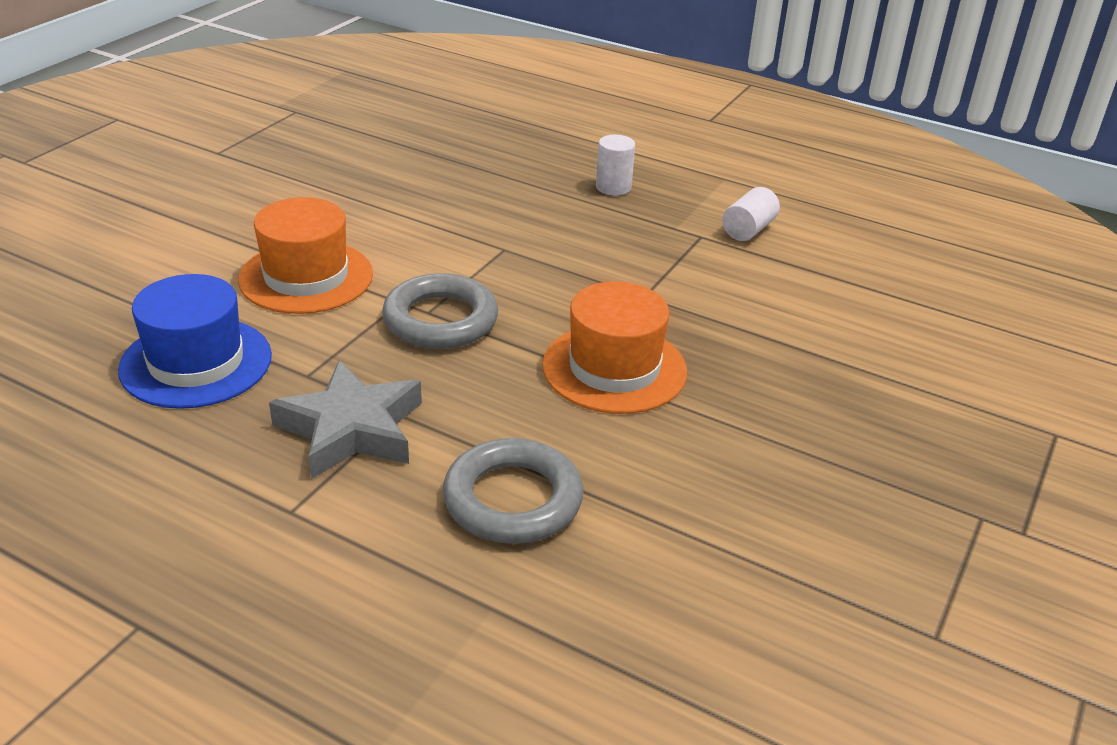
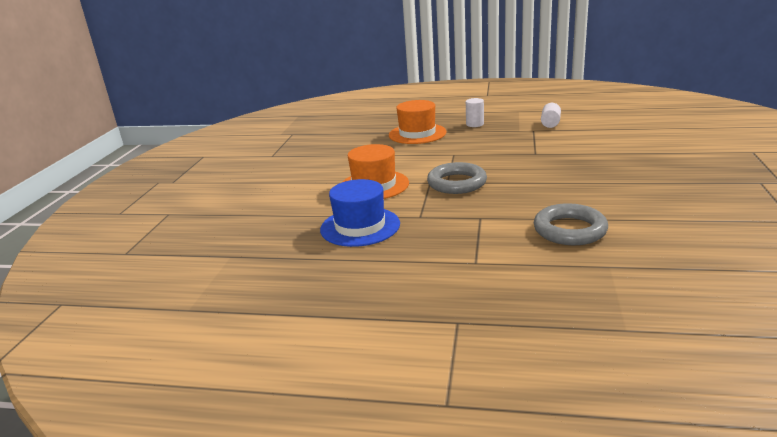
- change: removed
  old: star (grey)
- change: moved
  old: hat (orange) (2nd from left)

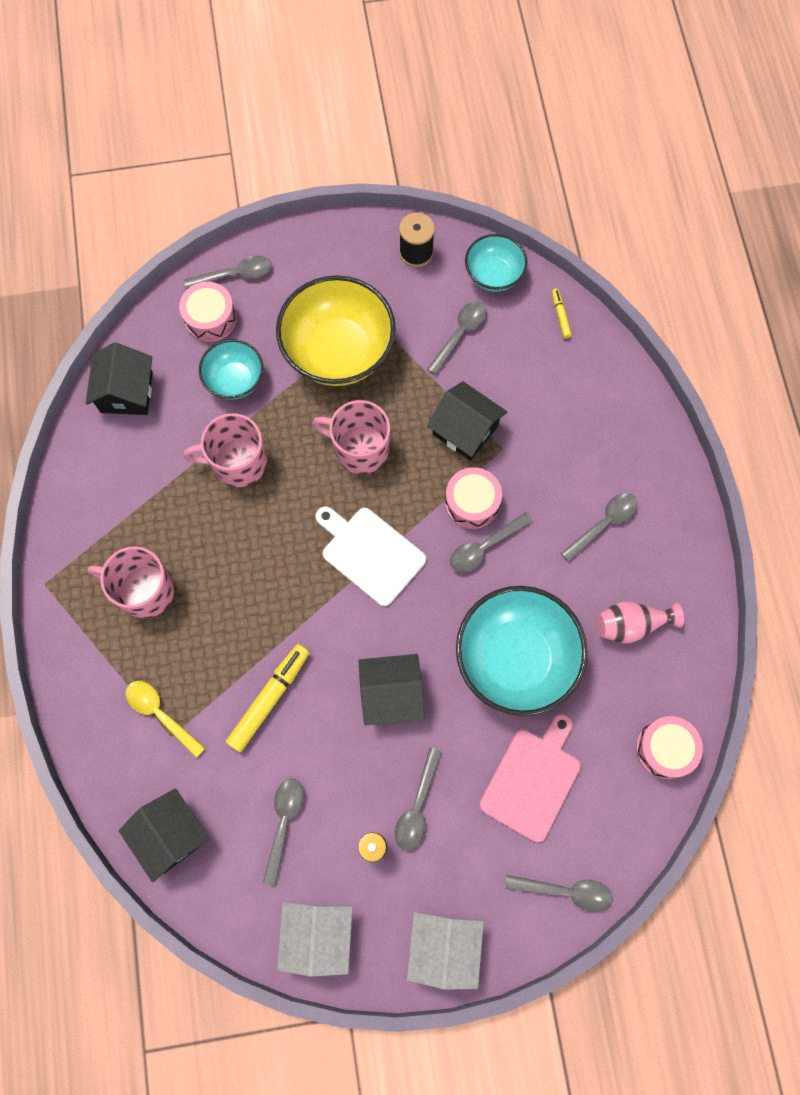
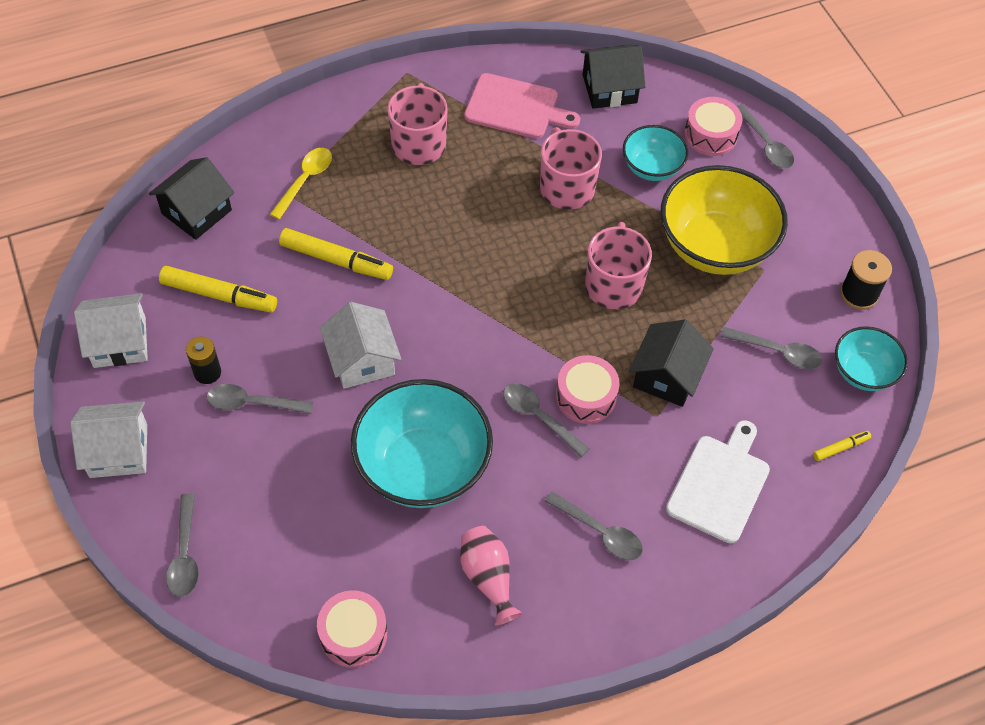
- change: moved
  old: cutting board (white)
- change: moved
  old: cutting board (pink)
- change: replaced
  old: spoon (grey) (2nd from left)
  new: marker (yellow) (1st from left)
- change: recoloured
  old: house (black) (3rd from left)
  new: house (white) (3rd from left)

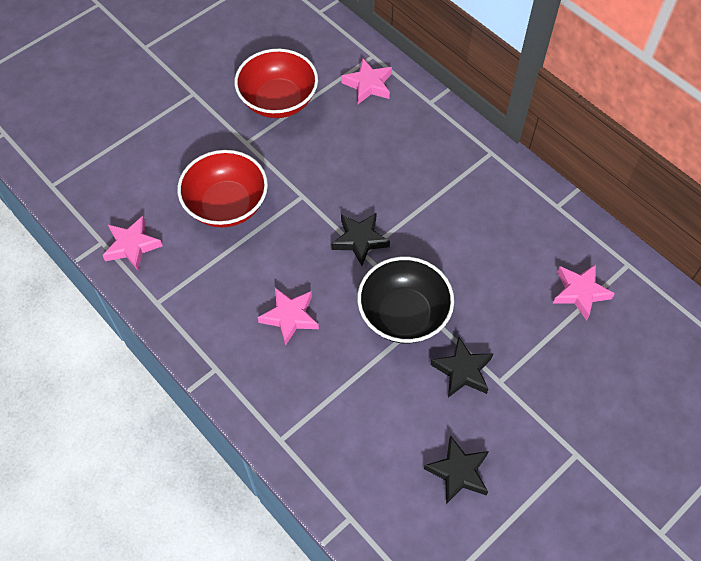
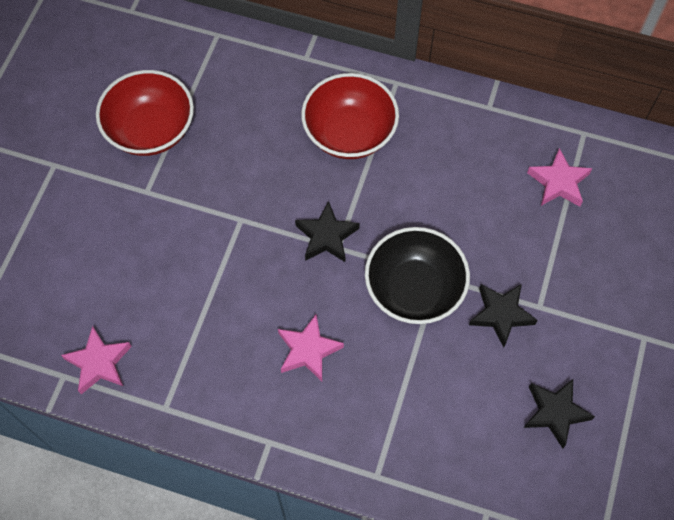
- change: removed
  old: star (pink) (3rd from left)
- change: moved
  old: bowl (red) (1st from left in the first image)
  new: bowl (red) (2nd from left)

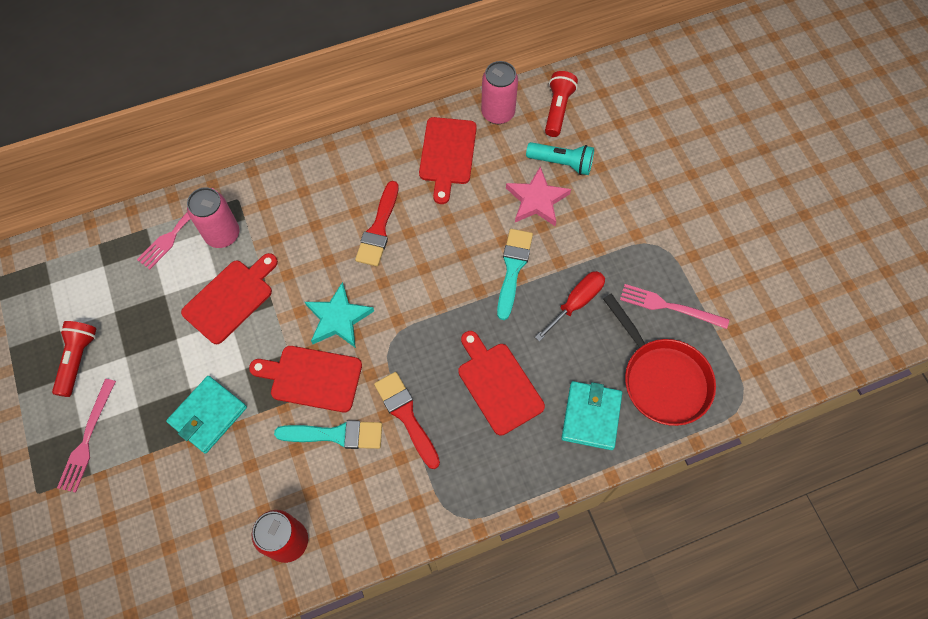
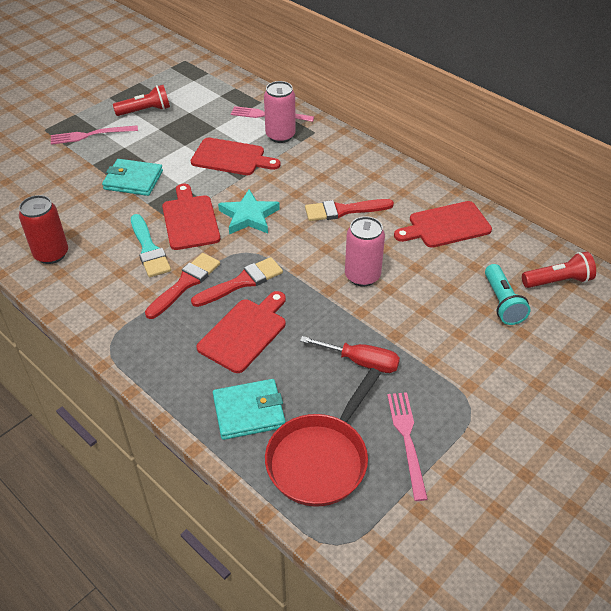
- change: removed
  old: brush (turquoise) (2nd from left)
- change: removed
  old: star (pink)
- change: added
  new: brush (red) (2nd from left)
- change: moved
  old: can (pink) (2nd from left)

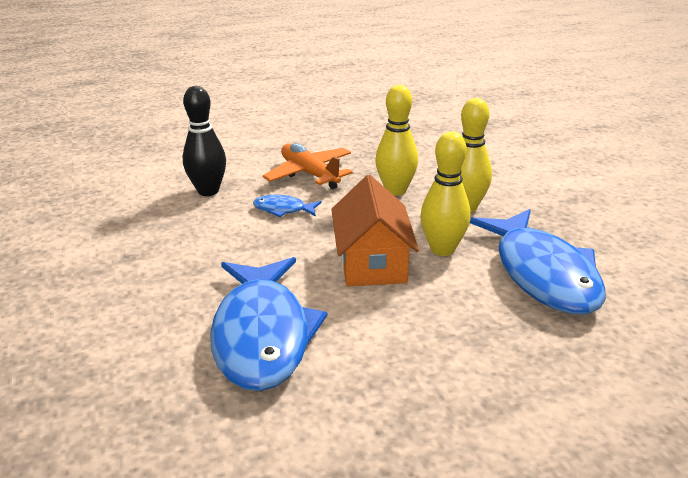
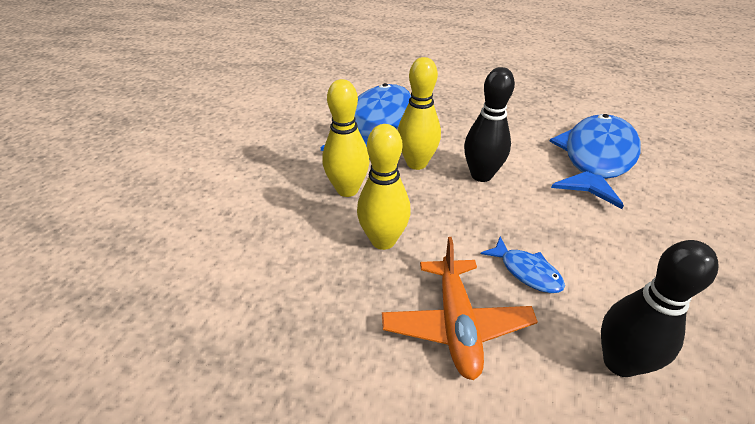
- change: replaced
  old: house (orange)
  new: bowling pin (black) (1st from left)

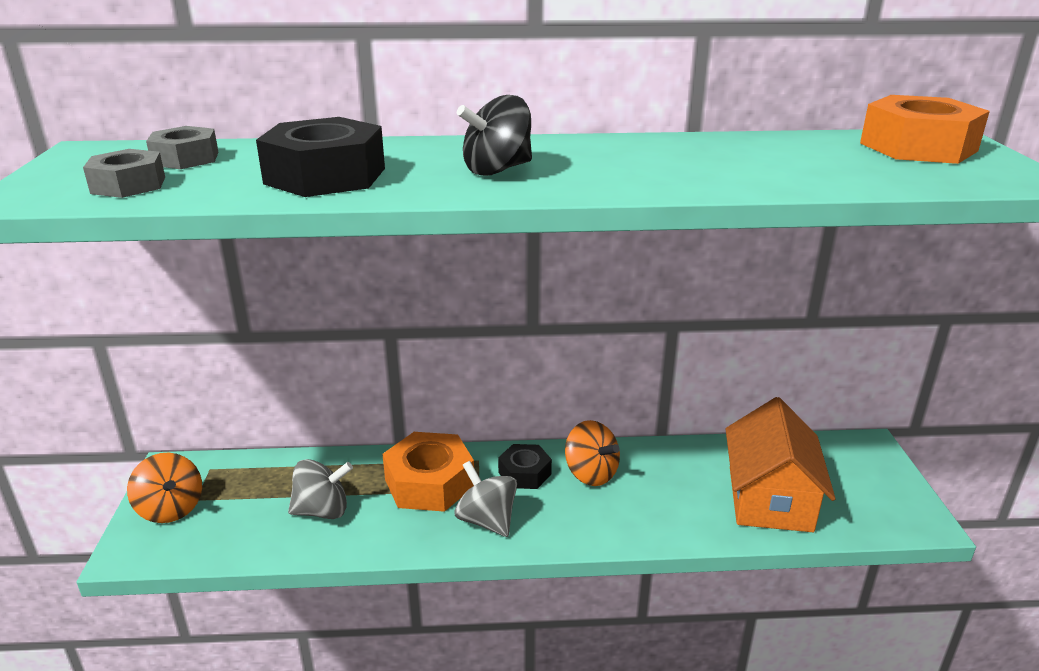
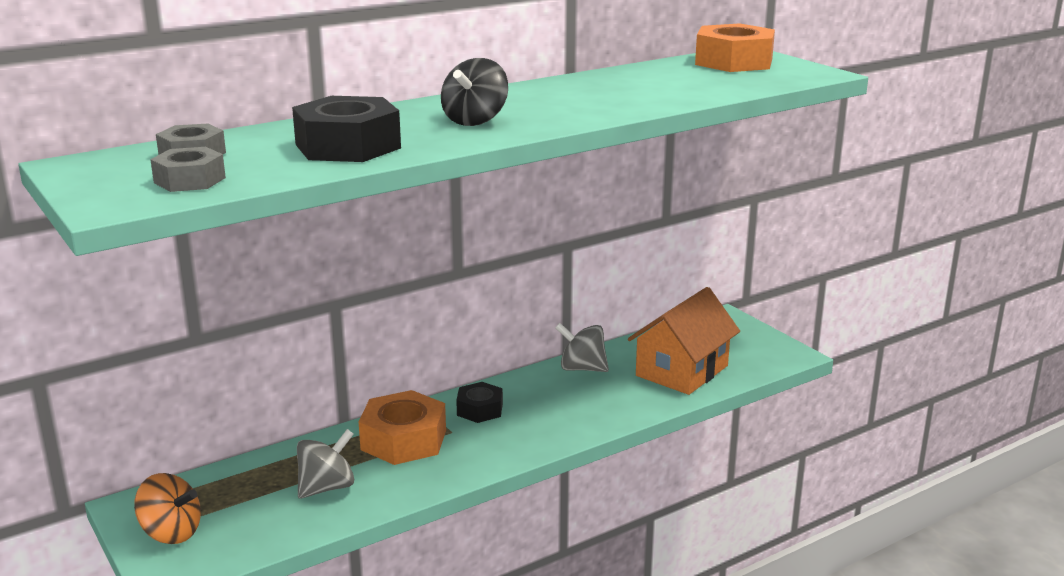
- change: removed
  old: spinning top (orange) (2nd from left)
- change: moved
  old: spinning top (grey) (2nd from left)
- change: turned
  old: house (orange)
  degrees: 60

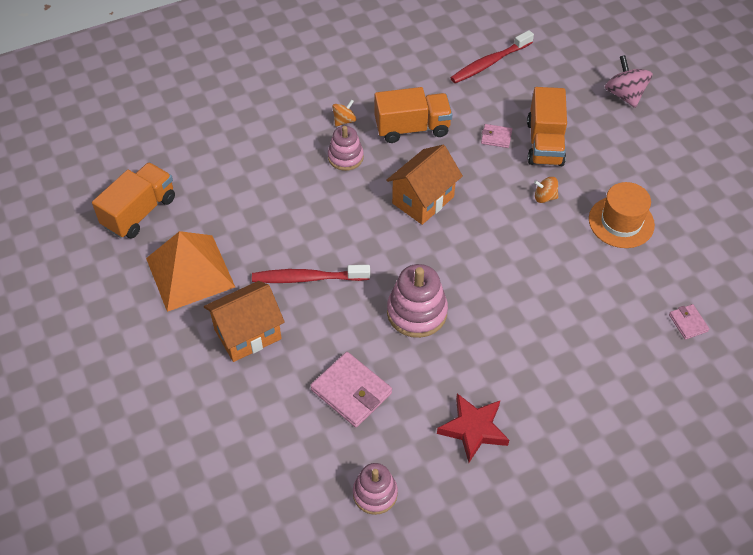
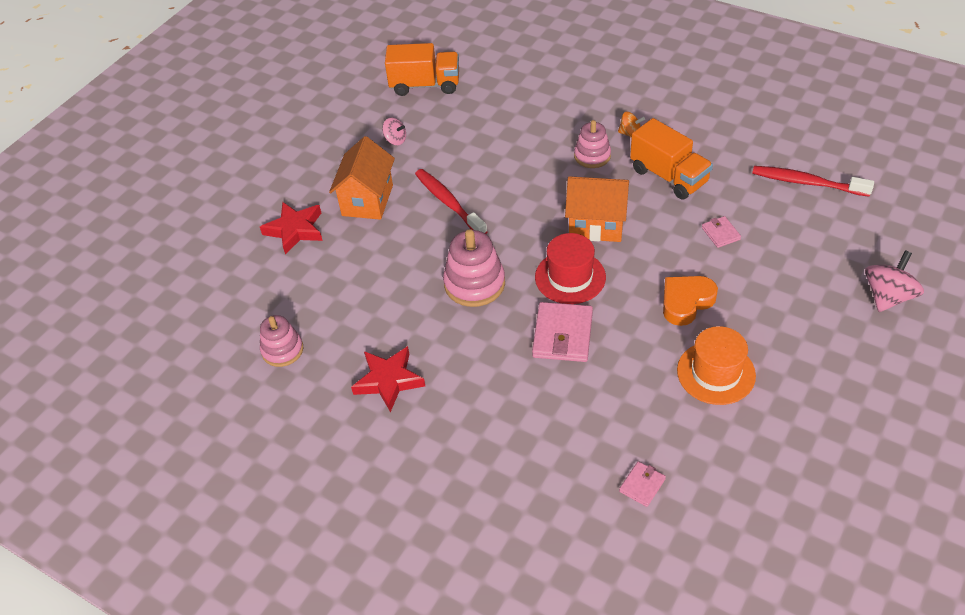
- change: removed
  old: truck (orange) (3rd from left)
- change: added
  new: star (red) (1st from left)
- change: added
  new: hat (red)
- change: moved
  old: wallet (pink) (1st from left)
- change: replaced
  old: pyramid (orange)
  new: spinning top (pink) (1st from left)
- change: replaced
  old: spinning top (orange) (2nd from left)
  new: heart (orange)
- change: turned
  old: house (orange) (1st from left)
  degrees: 75

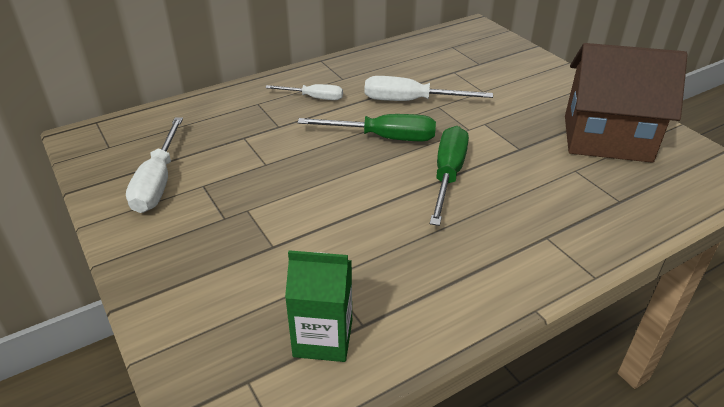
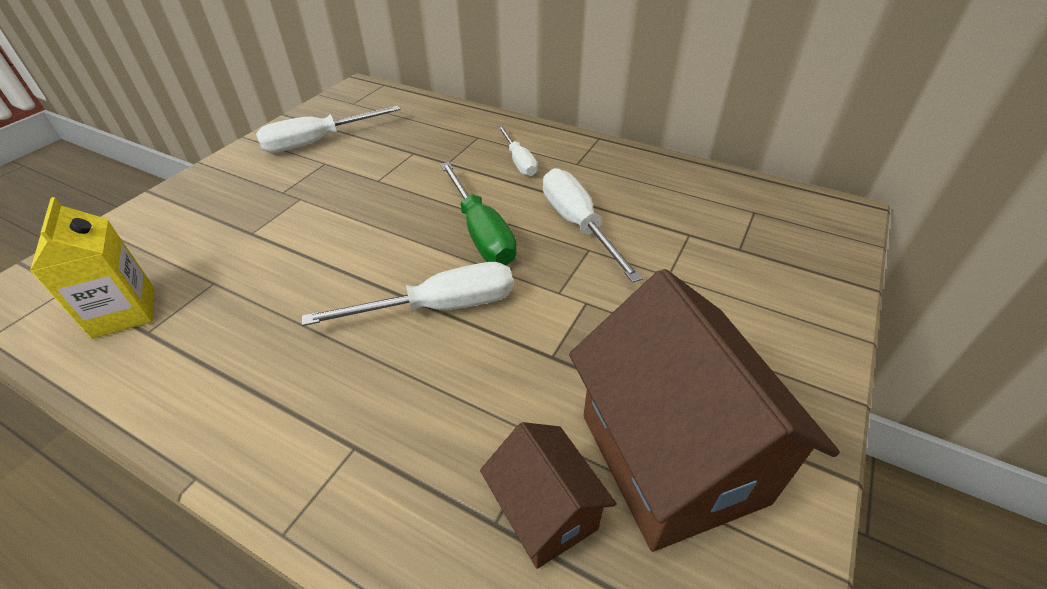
- change: added
  new: house (brown) (1st from left)
- change: recoloured
  old: carton (green)
  new: carton (yellow)
- change: recoloured
  old: screwdriver (green) (2nd from left)
  new: screwdriver (white) (2nd from left)

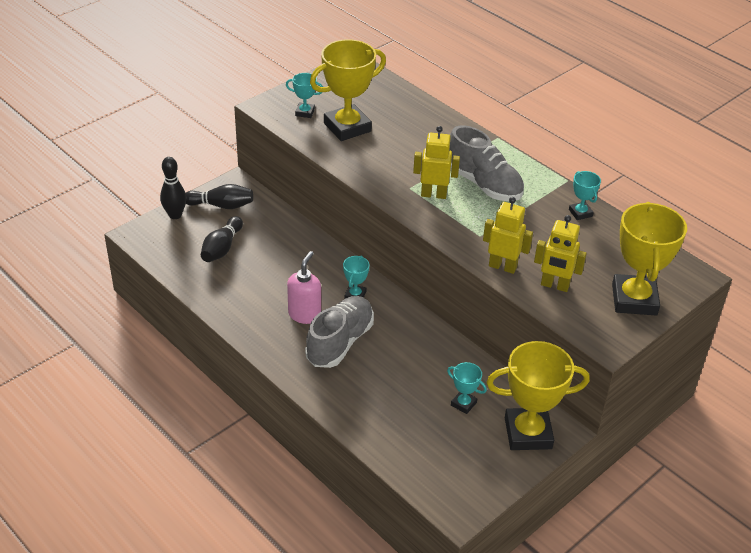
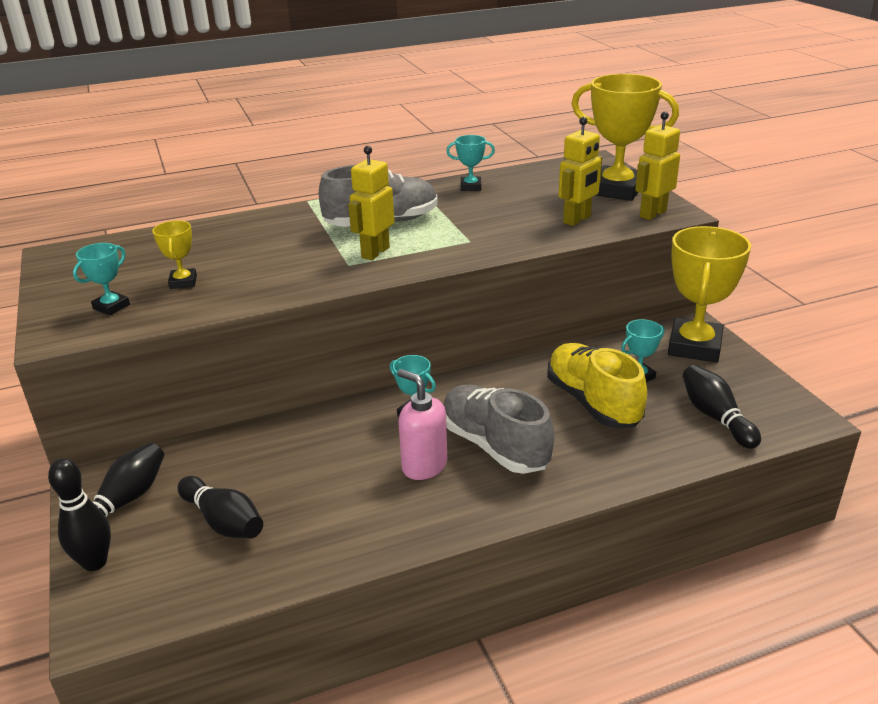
- change: added
  new: shoe (yellow)
- change: added
  new: bowling pin (black) (4th from left)
- change: moved
  old: robot (yellow) (2nd from left in the first image)
  new: robot (yellow) (3rd from left)
- change: resized
  old: trophy (yellow) (1st from left)
  factor: 0.47

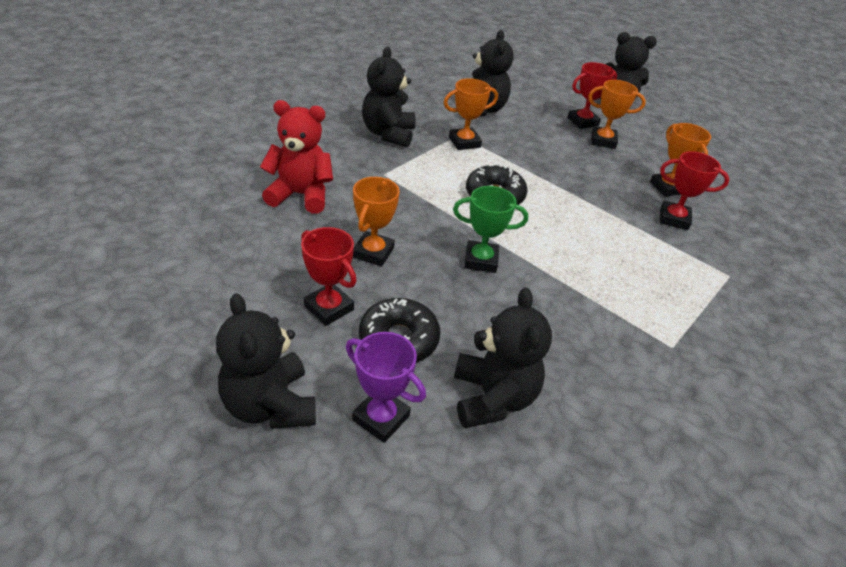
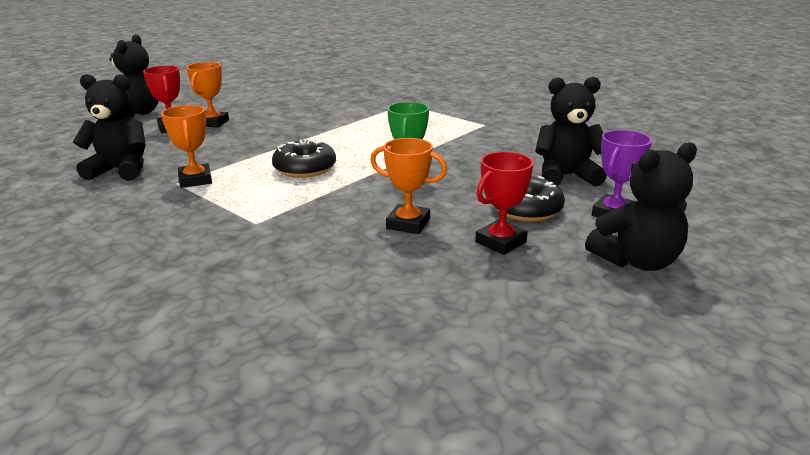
- change: removed
  old: teddy bear (red)
- change: removed
  old: teddy bear (black) (2nd from left)
- change: removed
  old: trophy (orange) (4th from left)
- change: removed
  old: trophy (red) (3rd from left)

